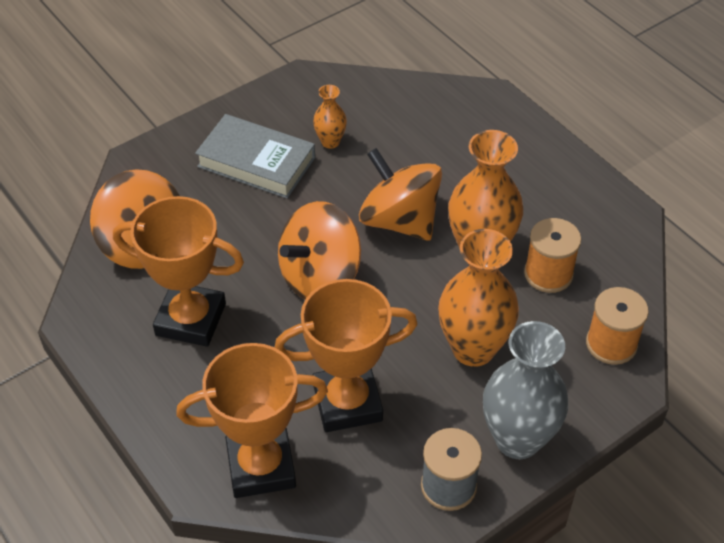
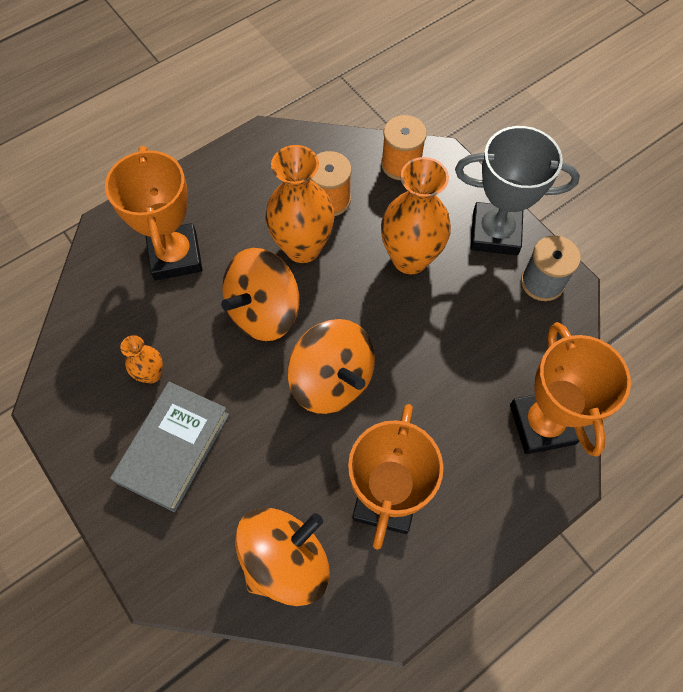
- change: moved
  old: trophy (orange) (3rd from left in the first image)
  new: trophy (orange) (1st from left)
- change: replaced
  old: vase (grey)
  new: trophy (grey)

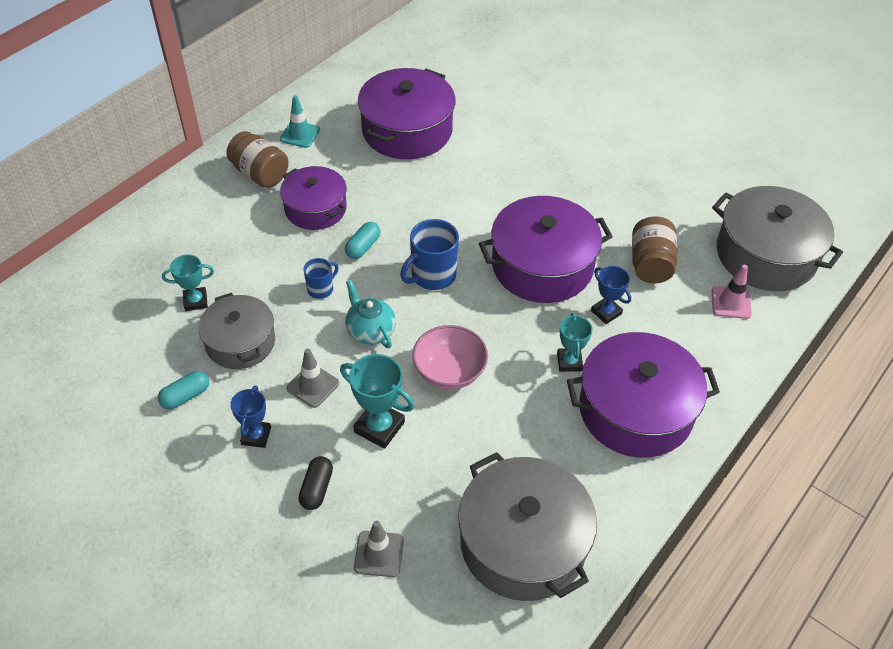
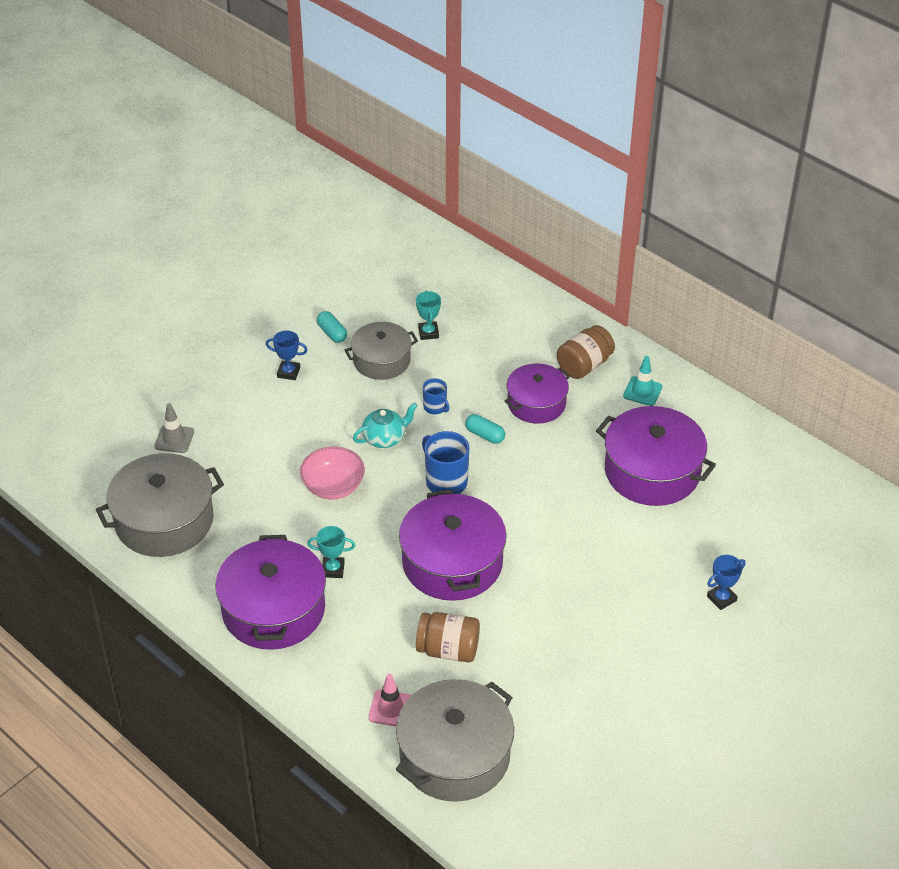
- change: removed
  old: traffic cone (grey) (1st from left)
- change: removed
  old: capsule (black)
- change: removed
  old: trophy (turquoise) (2nd from left)
- change: moved
  old: trophy (blue) (2nd from left)

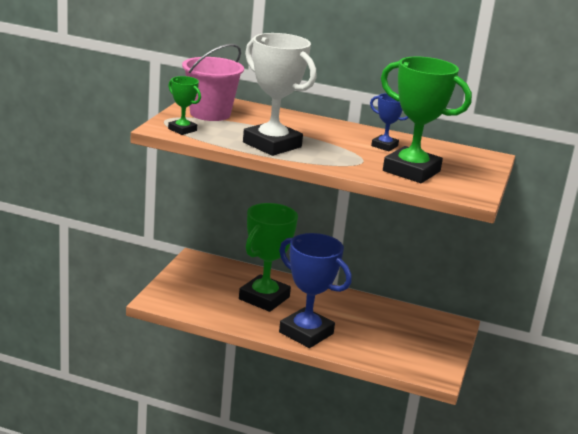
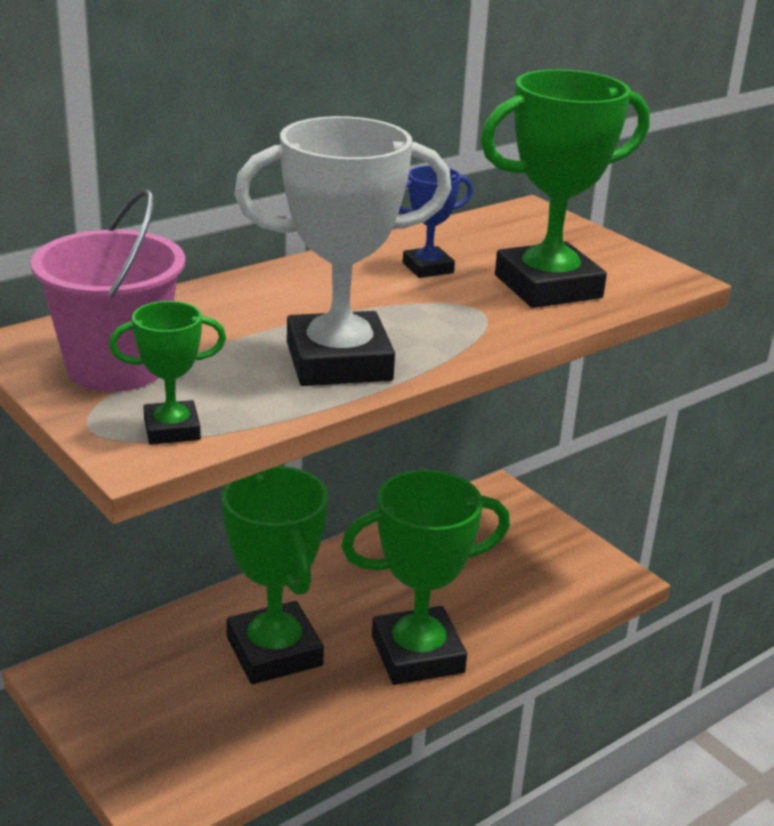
- change: recoloured
  old: trophy (blue) (1st from left)
  new: trophy (green) (3rd from left)

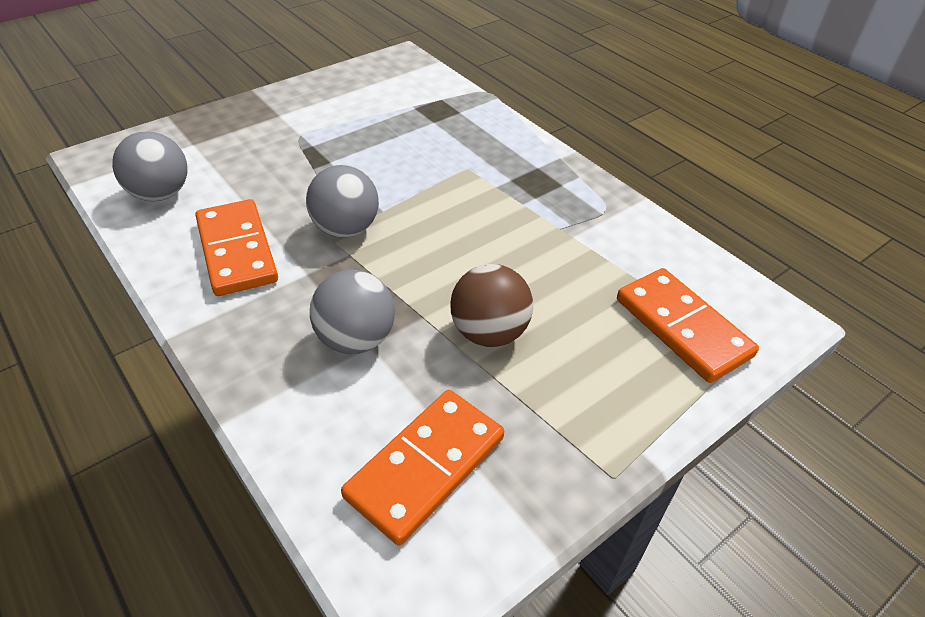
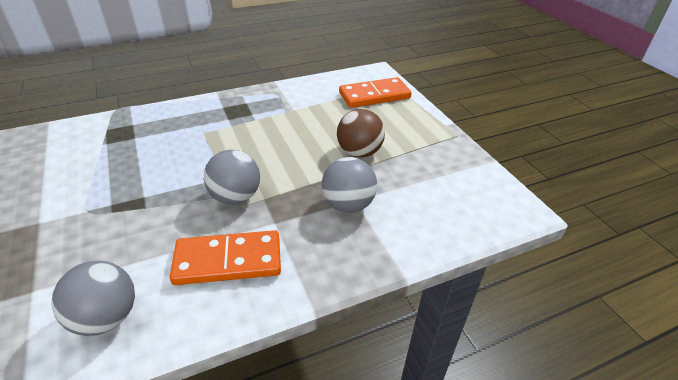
- change: removed
  old: domino (orange) (2nd from left)

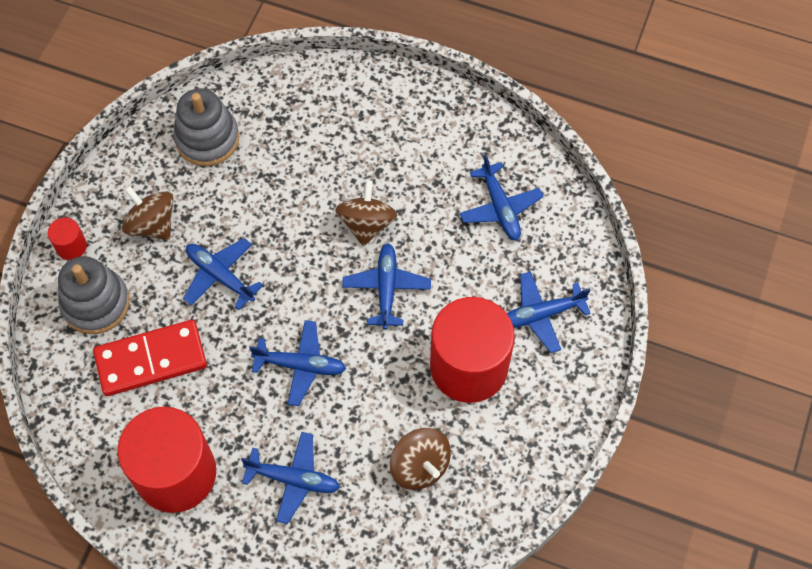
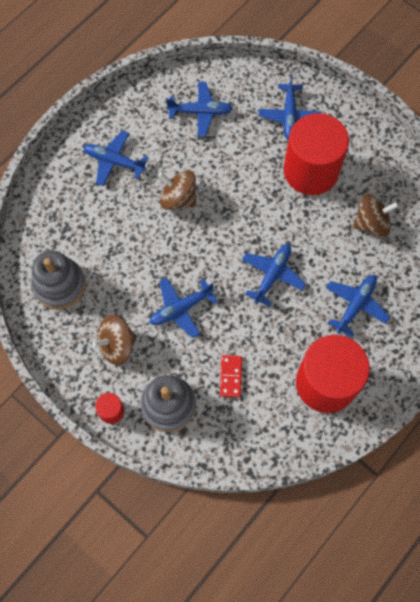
- change: moved
  old: plane (blue) (4th from left in the first image)
  new: plane (blue) (1st from left)
- change: resized
  old: domino (red)
  factor: 0.51

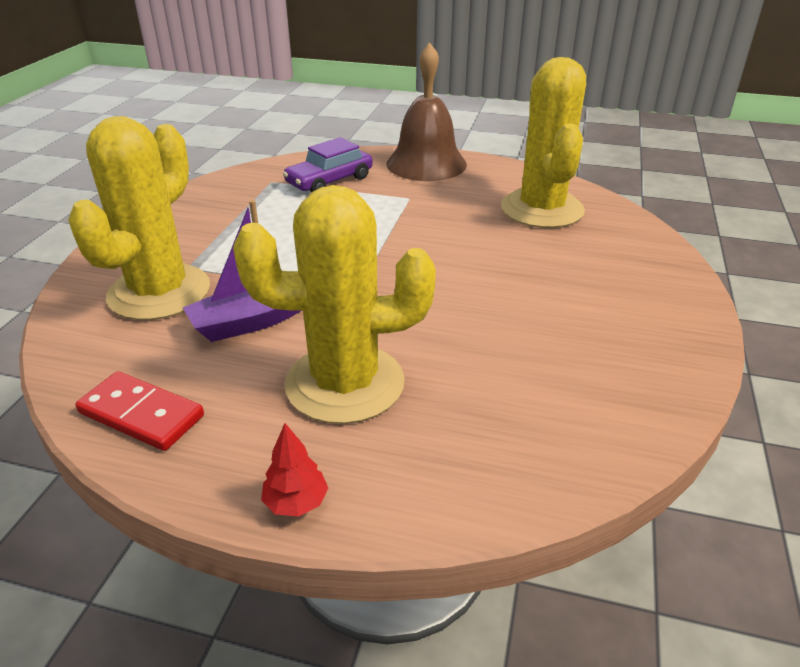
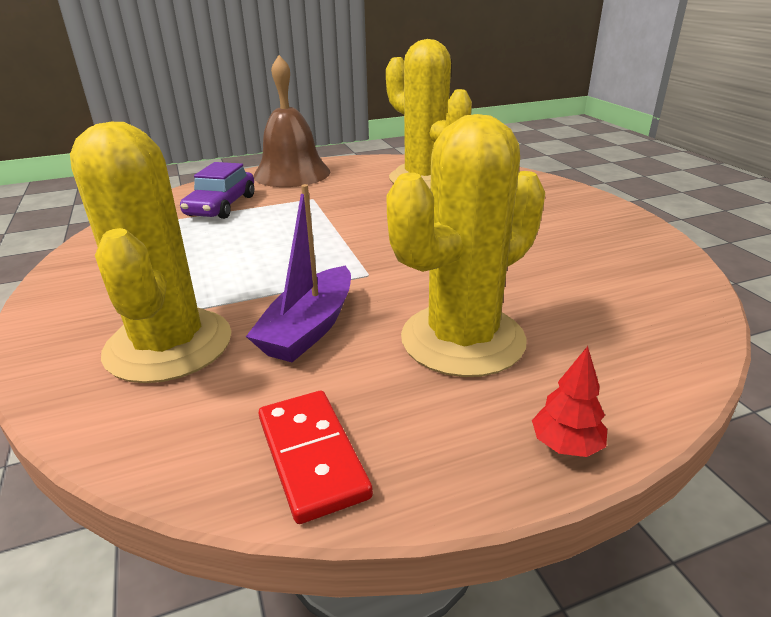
- change: turned
  old: domino (red)
  degrees: 75

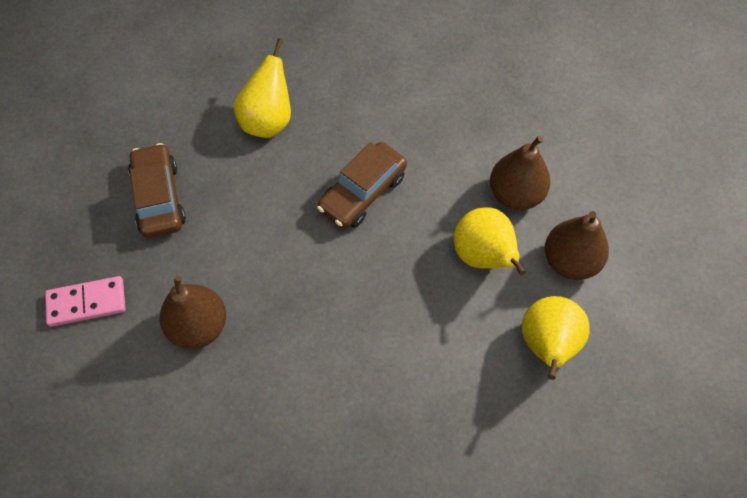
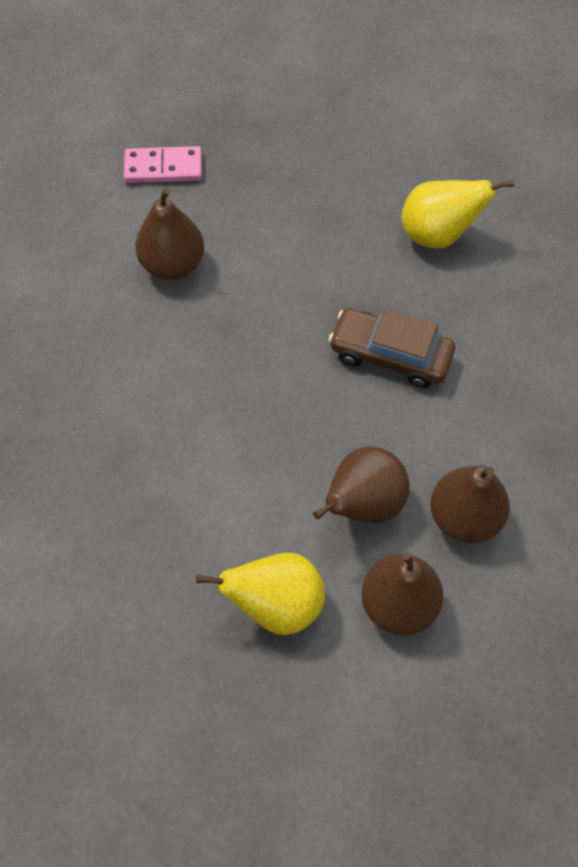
- change: removed
  old: car (brown) (1st from left)
- change: recoloured
  old: pear (yellow) (2nd from left)
  new: pear (brown) (2nd from left)
- change: turned
  old: domino (pink)
  degrees: -60

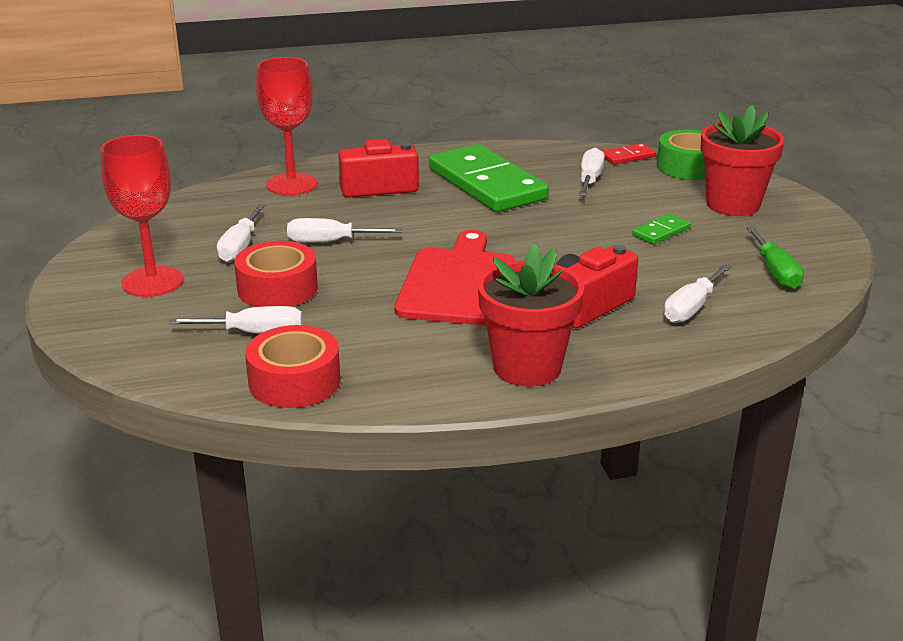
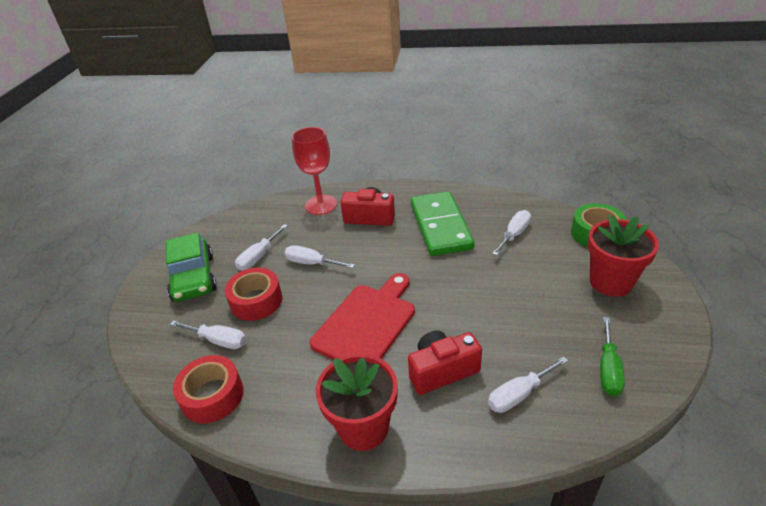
- change: removed
  old: domino (red)
- change: removed
  old: domino (green) (2nd from left)
- change: replaced
  old: goblet (red) (1st from left)
  new: car (green)

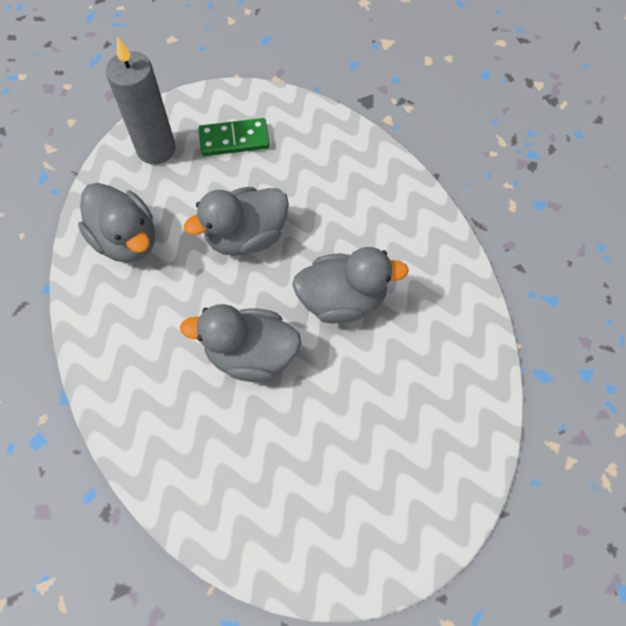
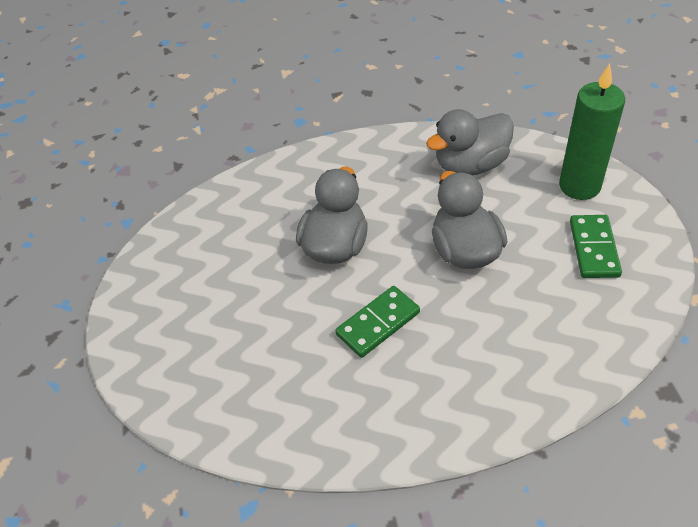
- change: replaced
  old: duck (grey) (4th from left)
  new: domino (green) (1st from left)
- change: recoloured
  old: candle (grey)
  new: candle (green)

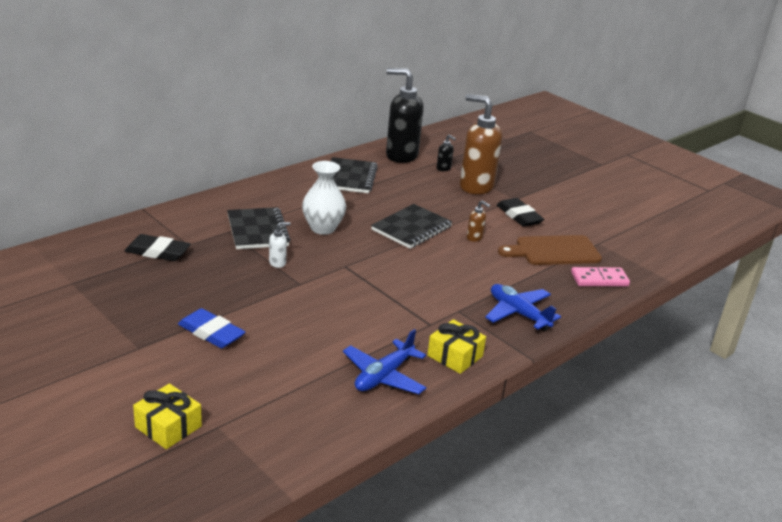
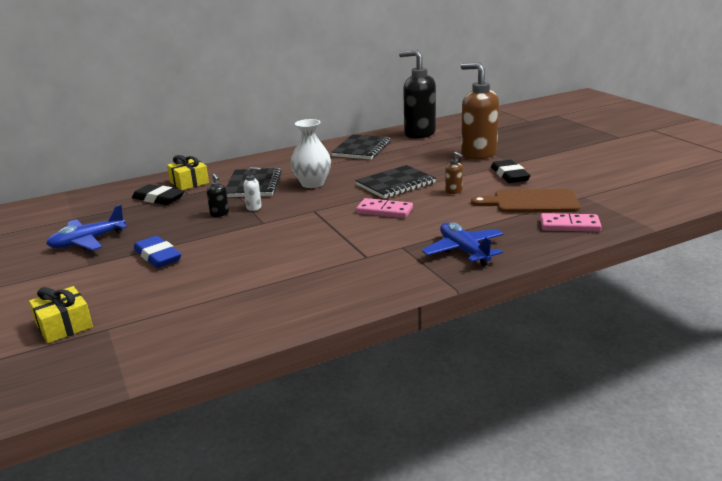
- change: added
  new: domino (pink) (1st from left)
- change: moved
  old: plane (blue) (1st from left)
- change: moved
  old: gift (yellow) (2nd from left)
- change: moved
  old: soap dispenser (black) (2nd from left in the first image)
  new: soap dispenser (black) (1st from left)

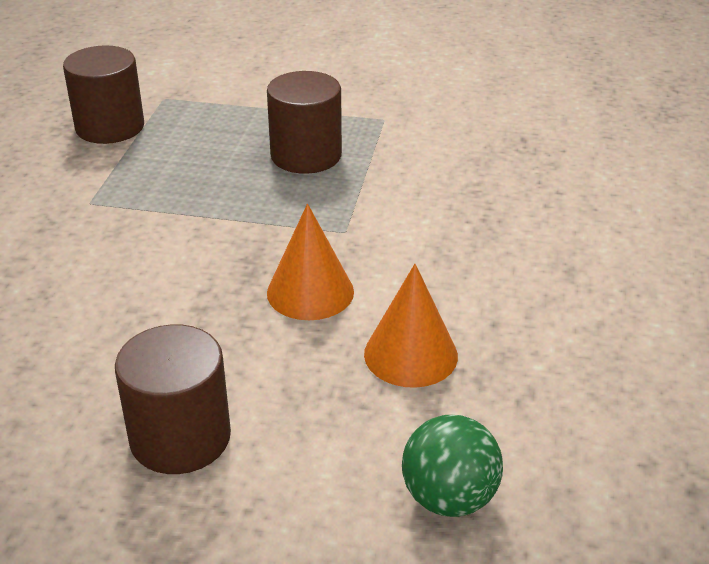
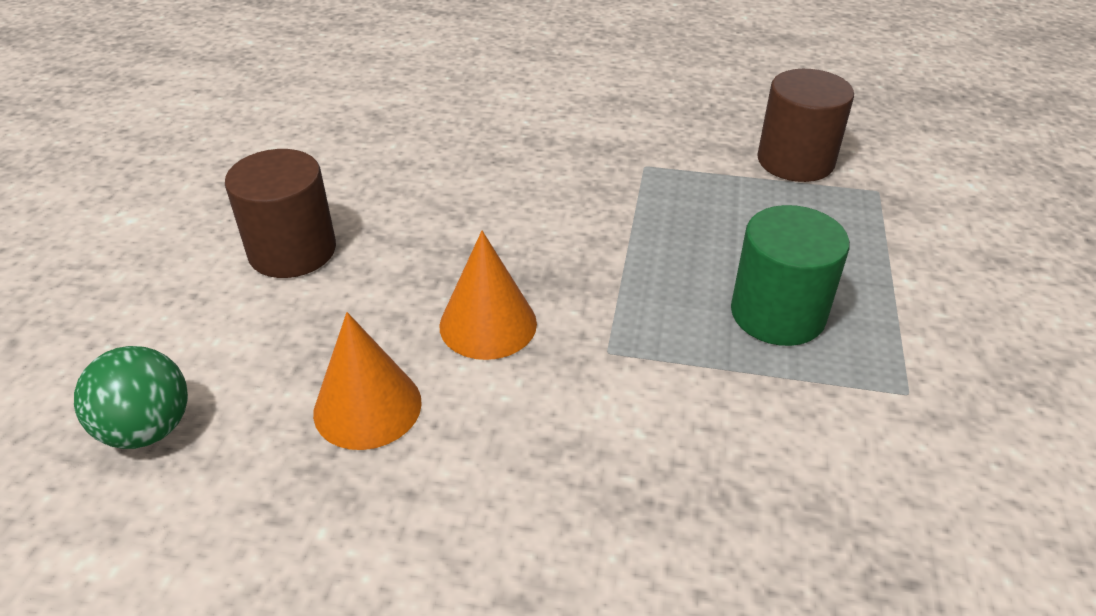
- change: recoloured
  old: cylinder (brown) (3rd from left)
  new: cylinder (green)

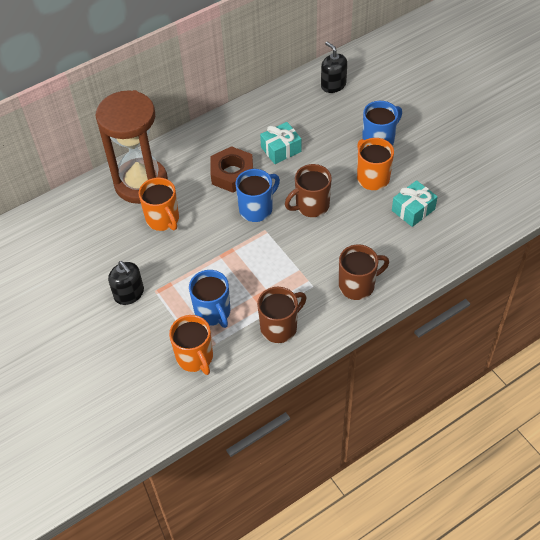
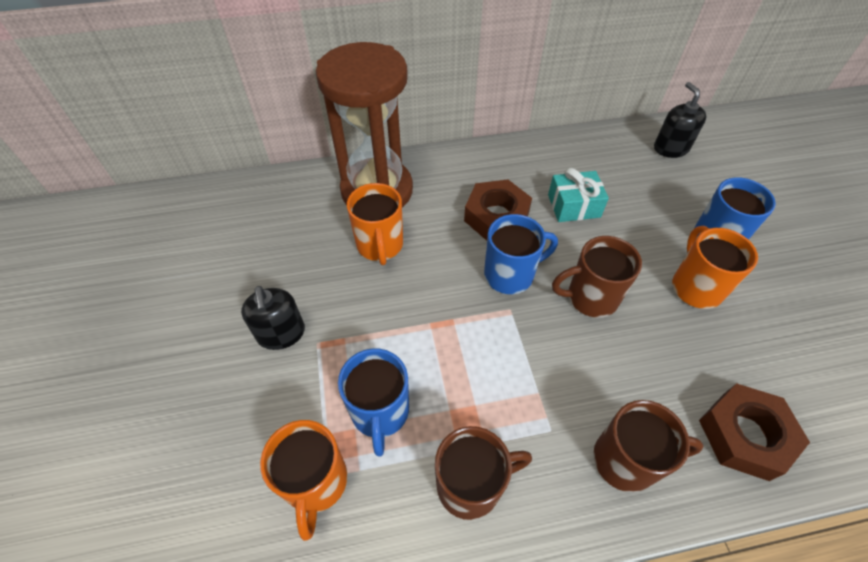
- change: removed
  old: gift (turquoise) (2nd from left)
- change: added
  new: nut (brown) (2nd from left)

